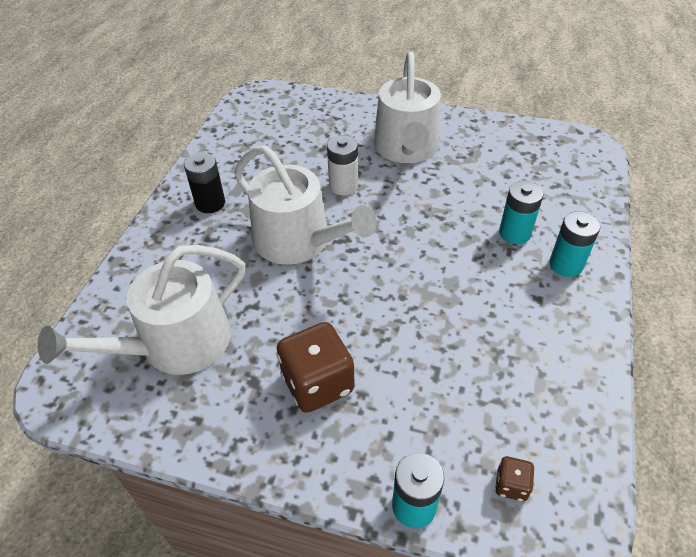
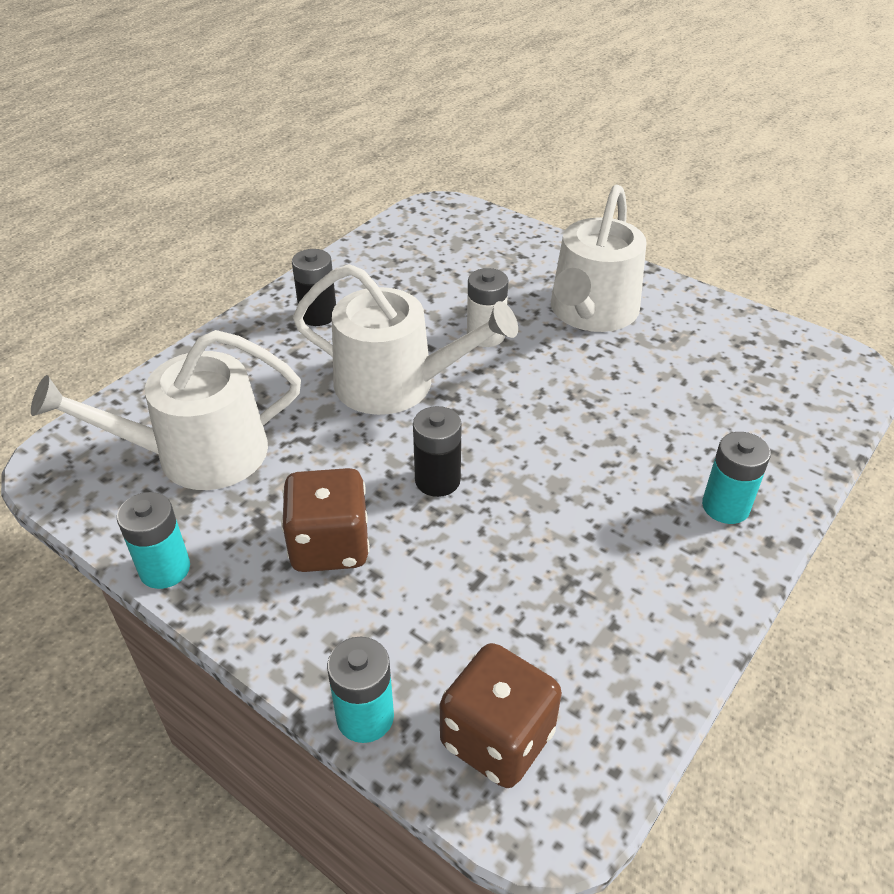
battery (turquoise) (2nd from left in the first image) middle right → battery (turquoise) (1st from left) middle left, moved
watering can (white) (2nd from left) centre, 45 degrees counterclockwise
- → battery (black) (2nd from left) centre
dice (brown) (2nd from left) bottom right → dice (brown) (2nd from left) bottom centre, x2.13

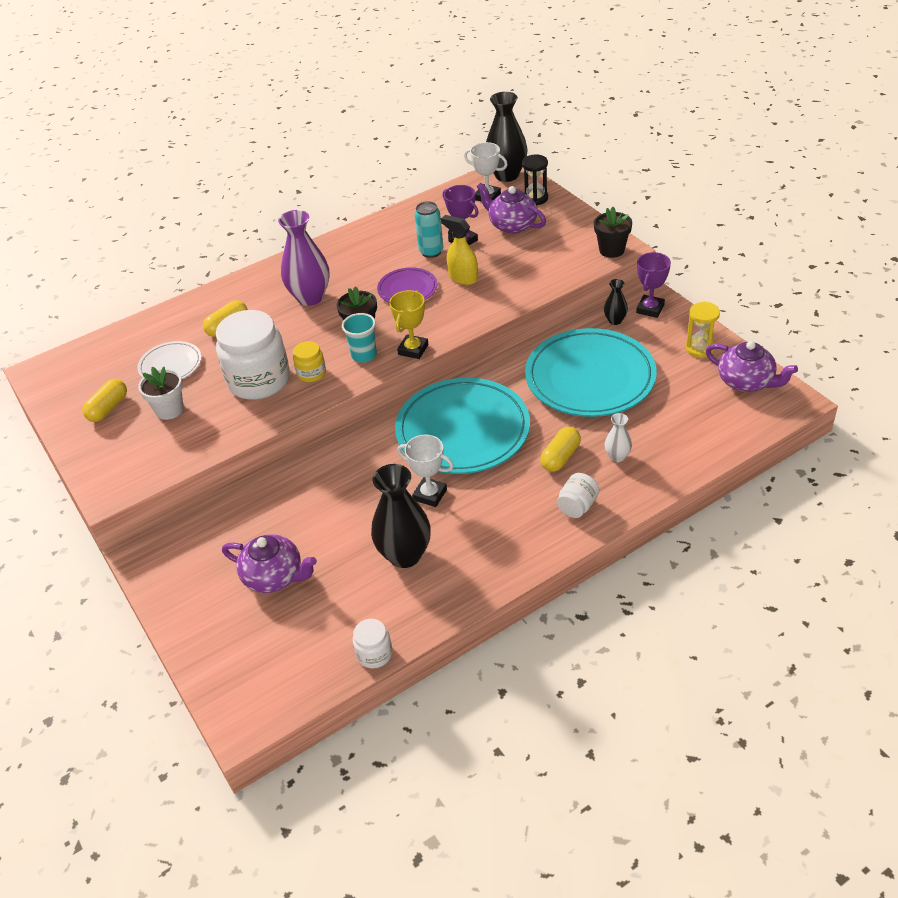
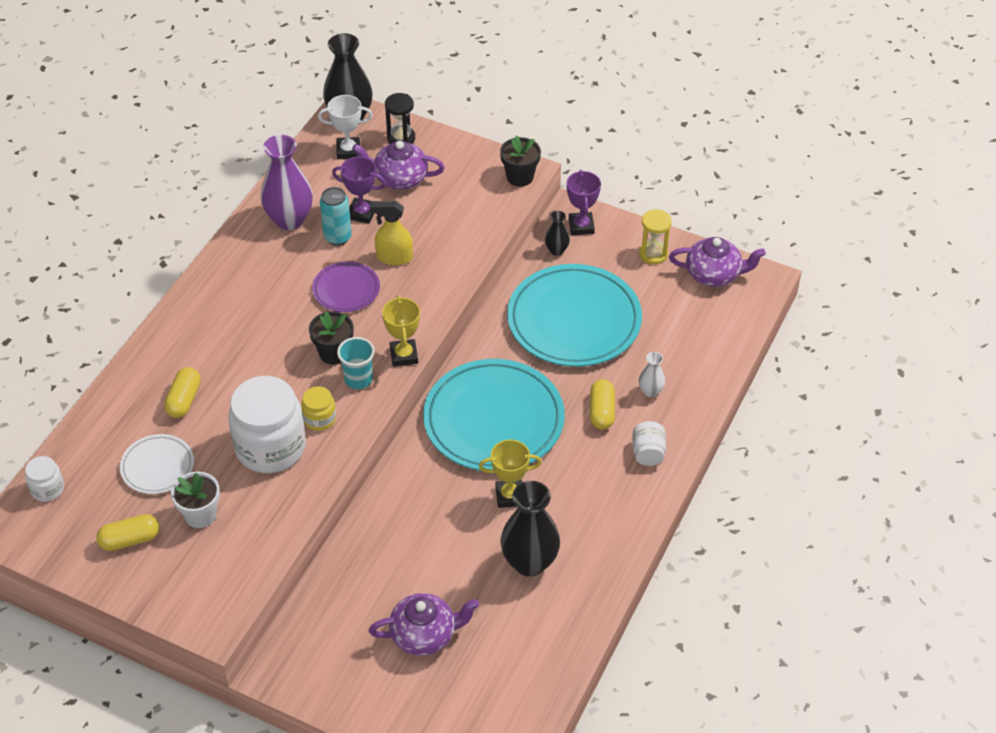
jar (white) (2nd from left in the first image) bottom centre → jar (white) (1st from left) middle left, moved
capsule (yellow) (1st from left) middle left → capsule (yellow) (1st from left) bottom left, 75 degrees clockwise
vase (purple) top centre → vase (purple) top left, moved
trophy (white) (1st from left) centre → trophy (yellow) (2nd from left) centre

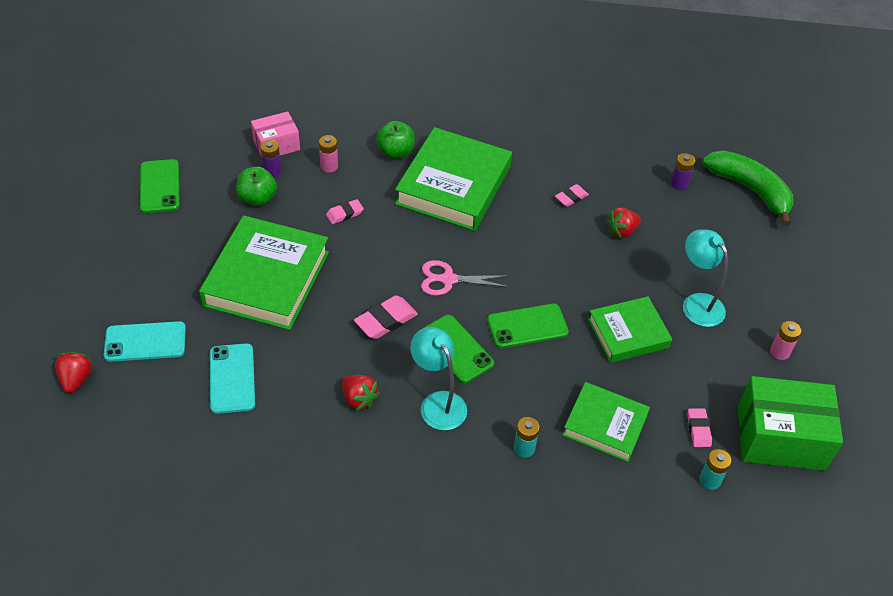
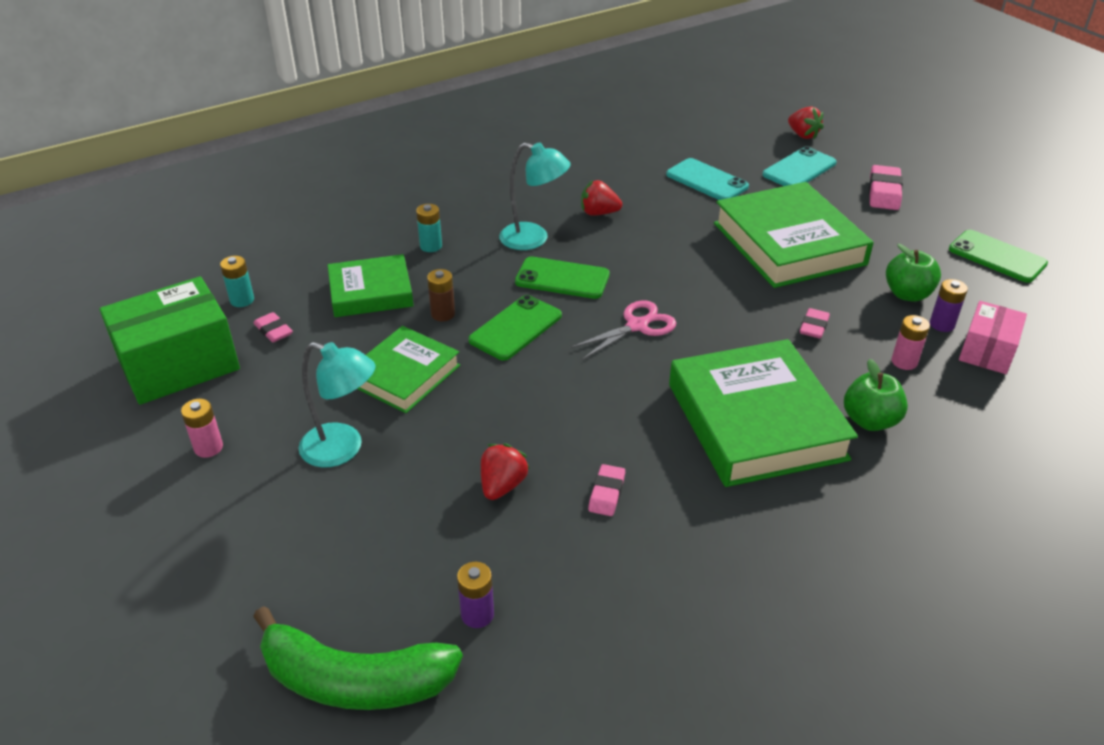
- → battery (brown) centre
eraser (pink) (2nd from left in the first image) centre → eraser (pink) (4th from left) top right, moved

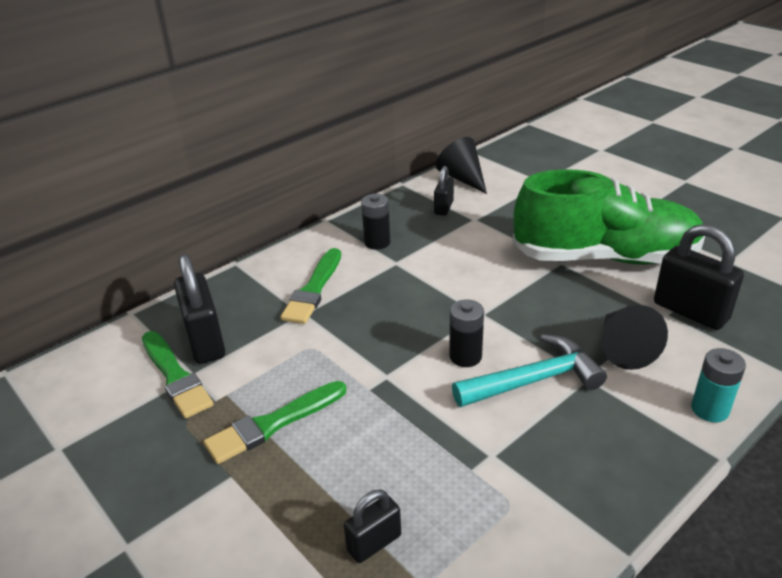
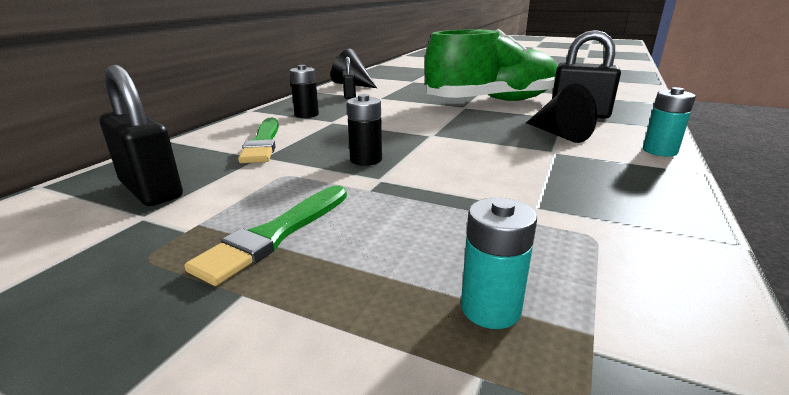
battery (black) (2nd from left) centre → battery (black) (2nd from left) top centre, moved
padlock (black) (2nd from left) bottom centre → battery (turquoise) (1st from left) centre
brush (green) (1st from left) middle left → -
hammer (turquoise) middle right → -

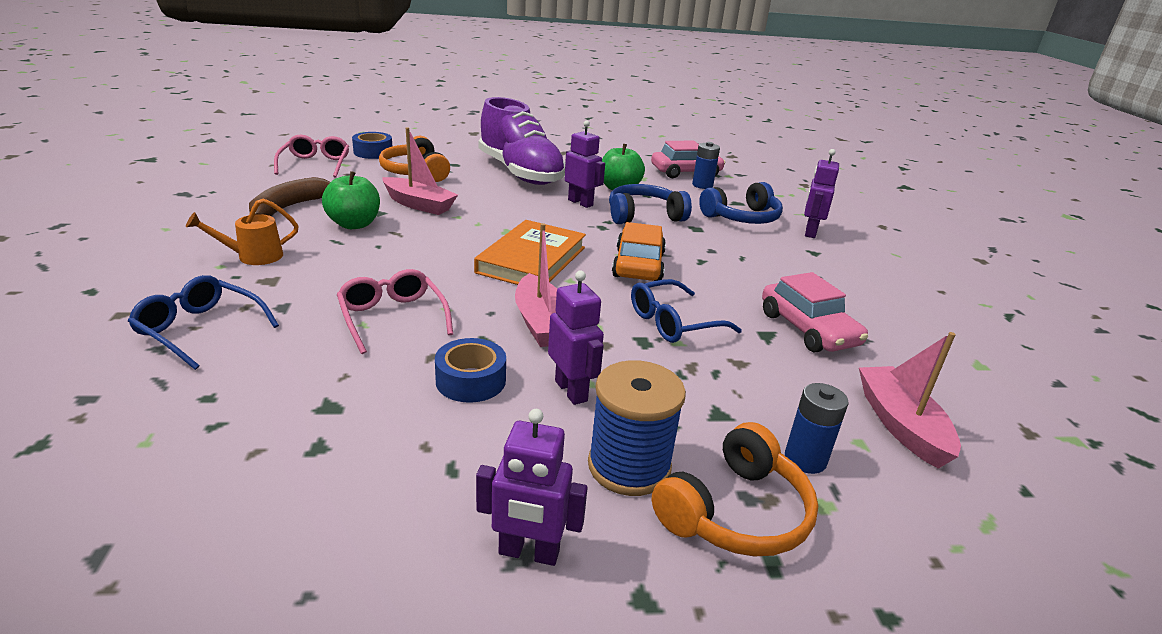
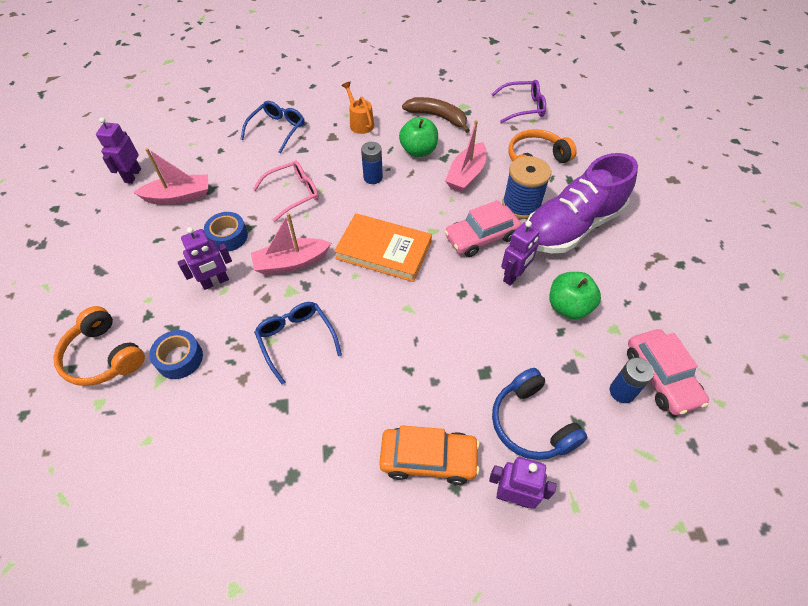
robot (purple) (1st from left) bottom centre → robot (purple) (1st from left) top left, moved
boat (pink) (3rd from left in the first image) middle right → boat (pink) (1st from left) top left, moved
tape (blue) (1st from left) top left → tape (blue) (1st from left) middle left, moved
battery (blue) (2nd from left in the first image) bottom right → battery (blue) (1st from left) top centre, moved
car (orange) centre → car (orange) bottom centre, moved
car (pink) (2nd from left in the first image) middle right → car (pink) (1st from left) centre, moved
glasses (pink) (1st from left) top left → glasses (purple) top centre
spool (blue) bottom centre → spool (blue) top centre, moved
headphones (blue) (1st from left) top centre → -

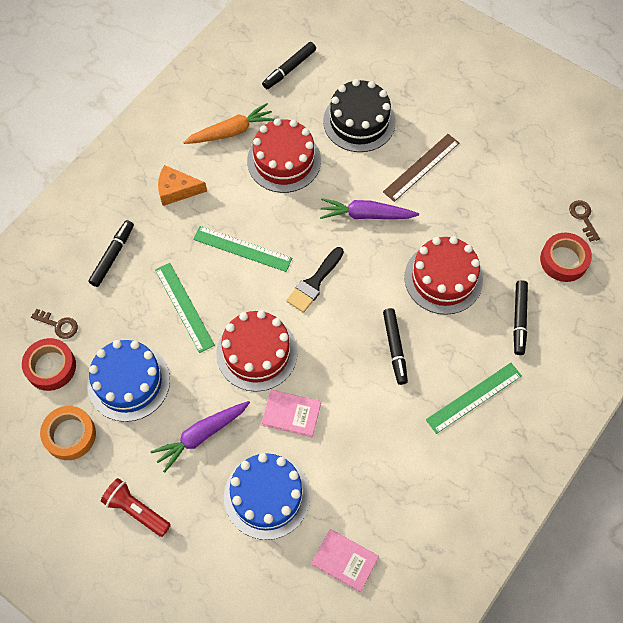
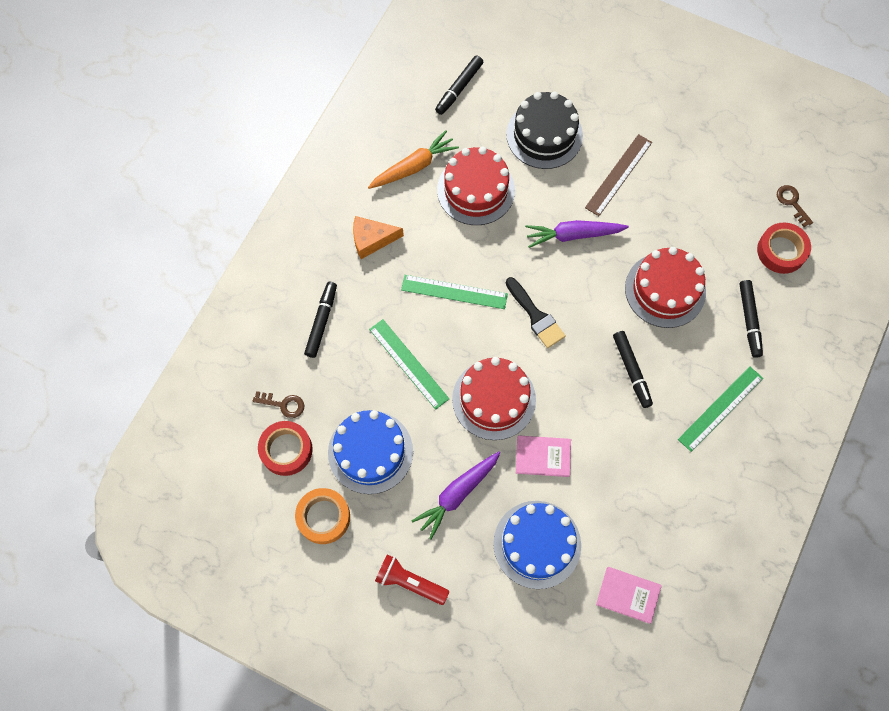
brush (black) centre, 60 degrees counterclockwise

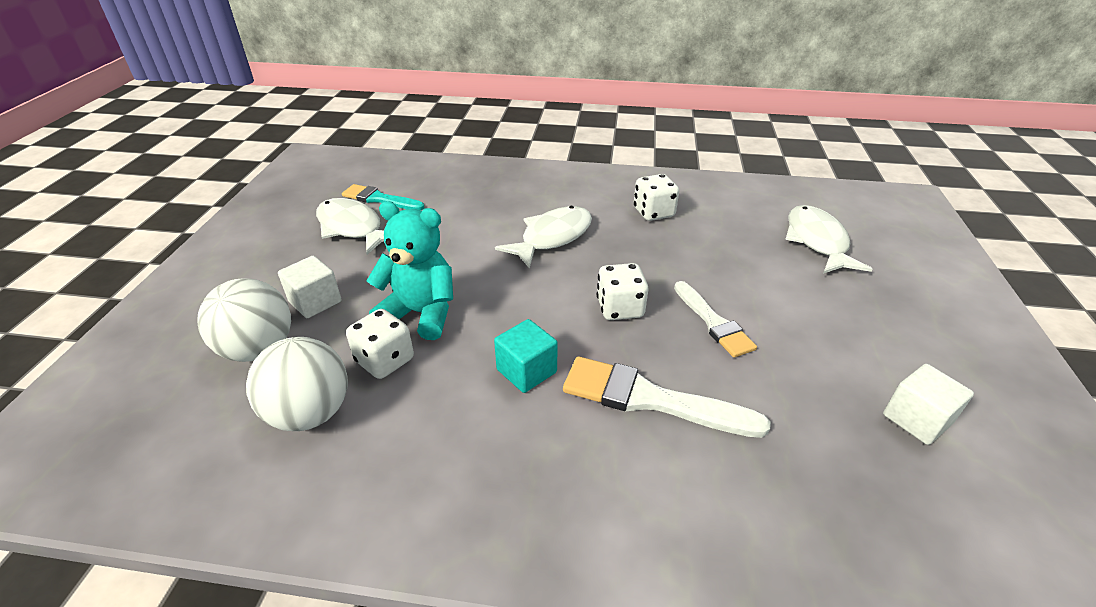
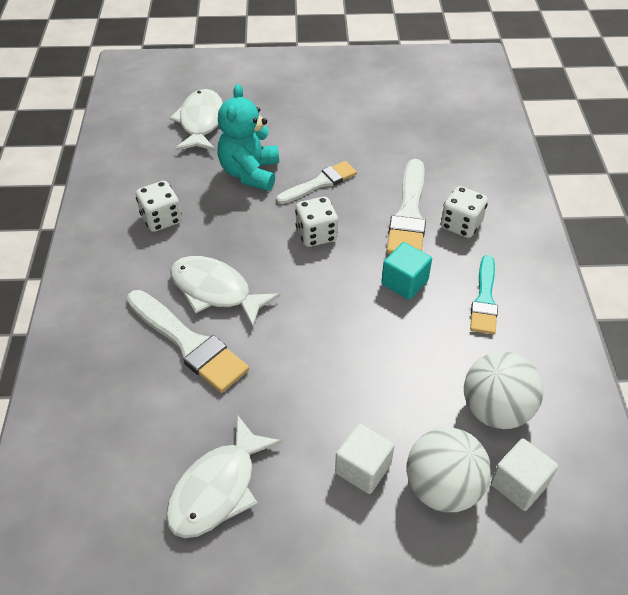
- → brush (white) (1st from left) middle left
fish (white) (3rd from left in the first image) middle right → fish (white) (1st from left) top left, 105 degrees clockwise
teddy bear (turquoise) centre → teddy bear (turquoise) top centre, moved
dice (white) (1st from left in the first image) centre → dice (white) (3rd from left) middle right, moved
brush (turquoise) top centre → brush (turquoise) middle right, moved
cube (white) (2nd from left) middle right → cube (white) (2nd from left) bottom right, moved

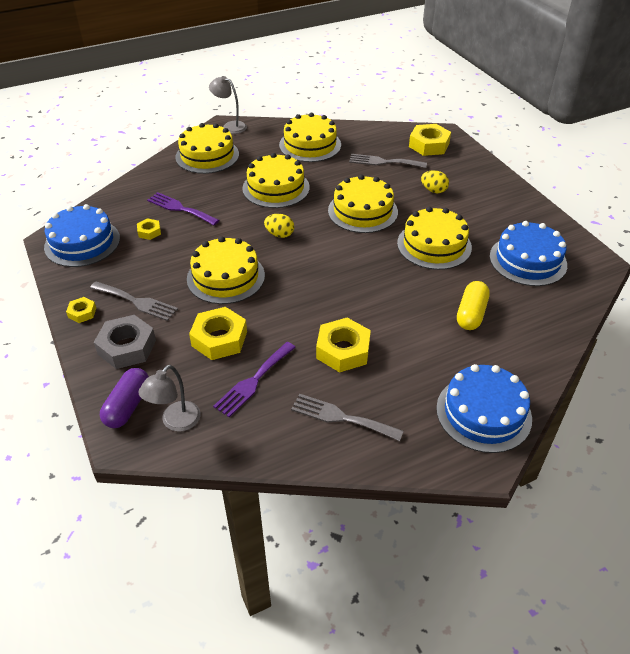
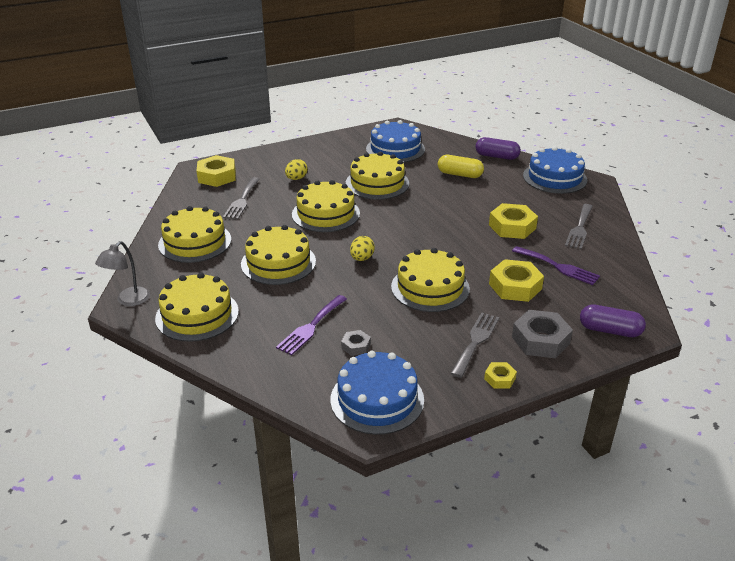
nut (yellow) (2nd from left) middle left → nut (grey) (1st from left) centre
- → capsule (purple) (1st from left) top right
lamp (grey) (1st from left) middle left → -

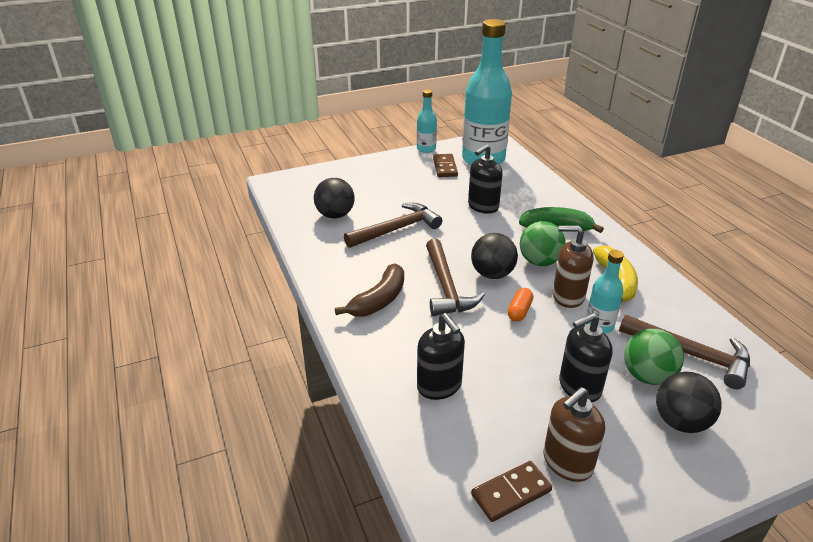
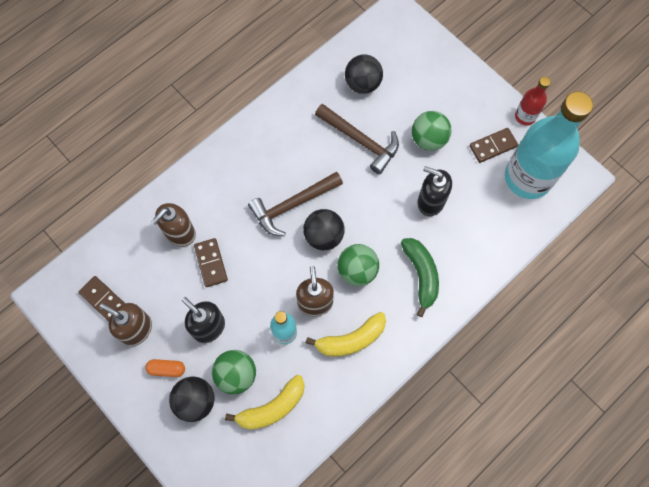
capsule (orange) centre → capsule (orange) bottom left, moved
soap dispenser (black) (1st from left) centre → soap dispenser (brown) (2nd from left) middle left
- → domino (brown) (2nd from left) middle left
hammer (brown) (3rd from left) middle right → banana (yellow) (1st from left) bottom centre
- → ball (green) (3rd from left) top centre
bottle (turquoise) (1st from left) top centre → bottle (red) top right
banana (brown) centre → -

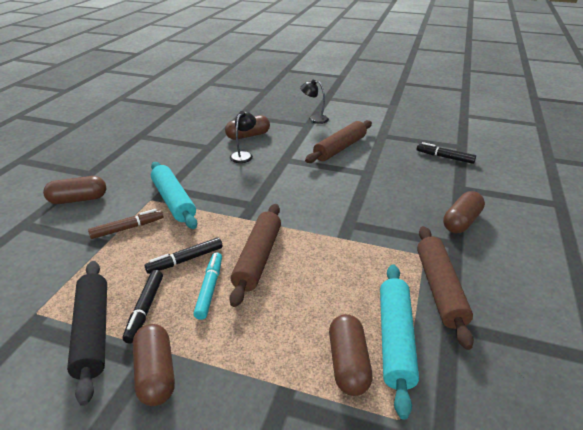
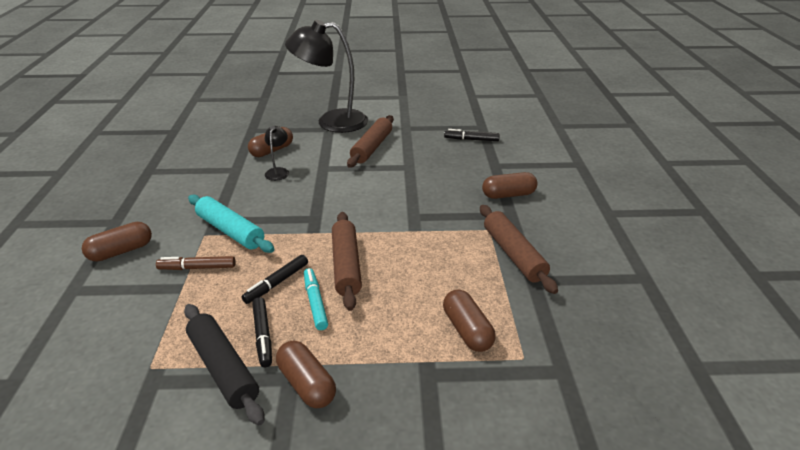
marker (brown) middle left, 135 degrees counterclockwise
lamp (black) (2nd from left) top centre, x2.39
capsule (brown) (5th from left) middle right → capsule (brown) (5th from left) centre, 60 degrees clockwise
rolling pin (turquoise) (2nd from left) bottom right → -

